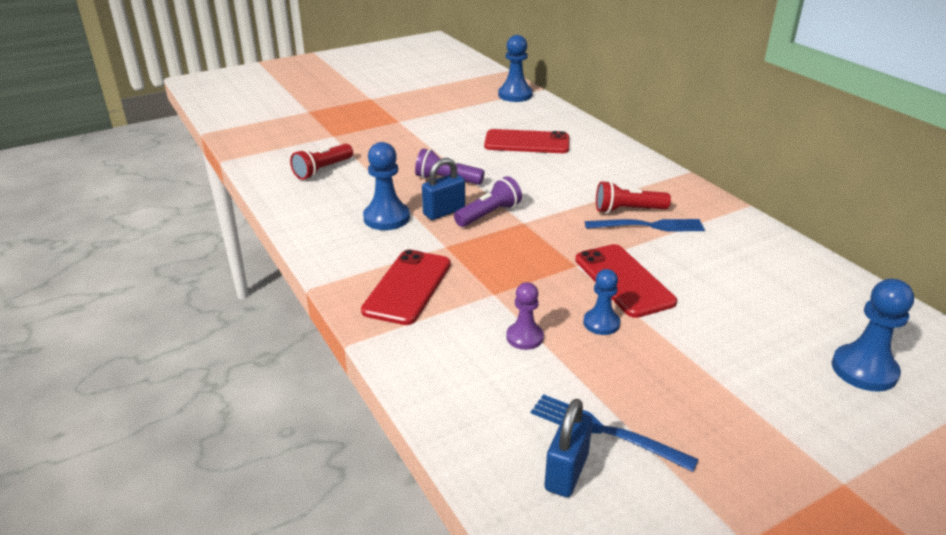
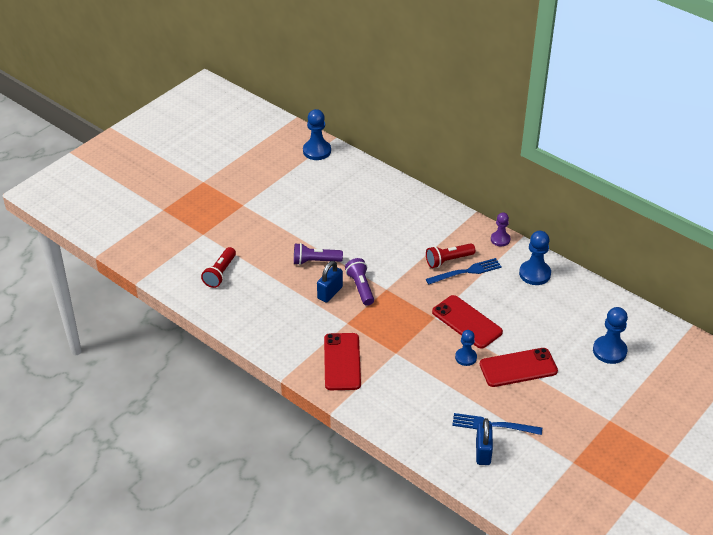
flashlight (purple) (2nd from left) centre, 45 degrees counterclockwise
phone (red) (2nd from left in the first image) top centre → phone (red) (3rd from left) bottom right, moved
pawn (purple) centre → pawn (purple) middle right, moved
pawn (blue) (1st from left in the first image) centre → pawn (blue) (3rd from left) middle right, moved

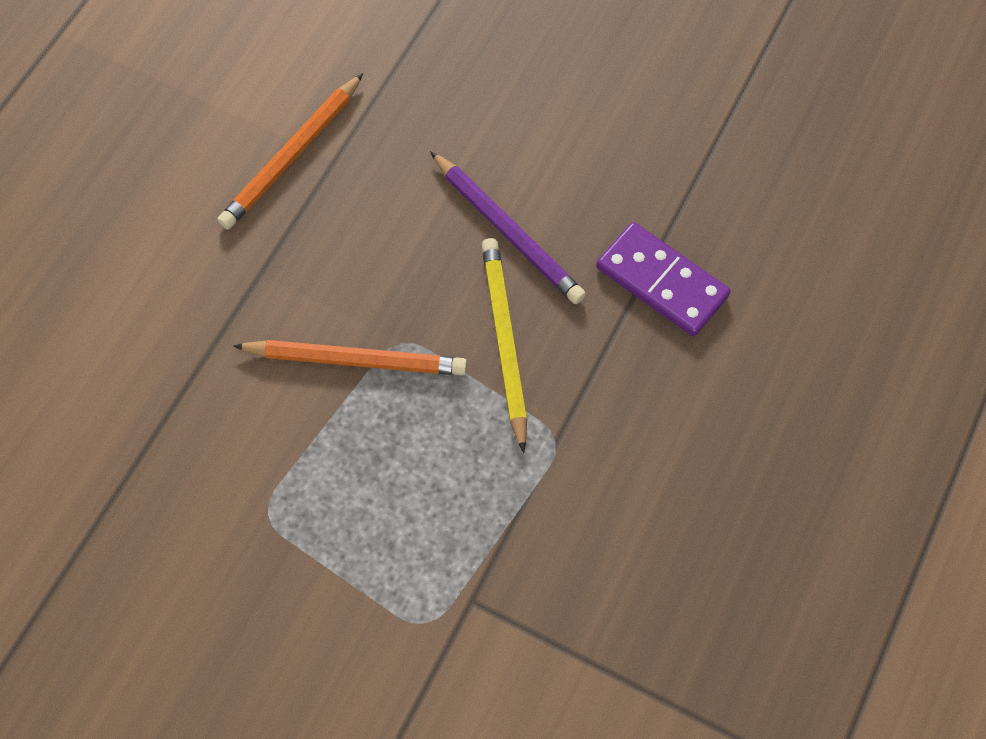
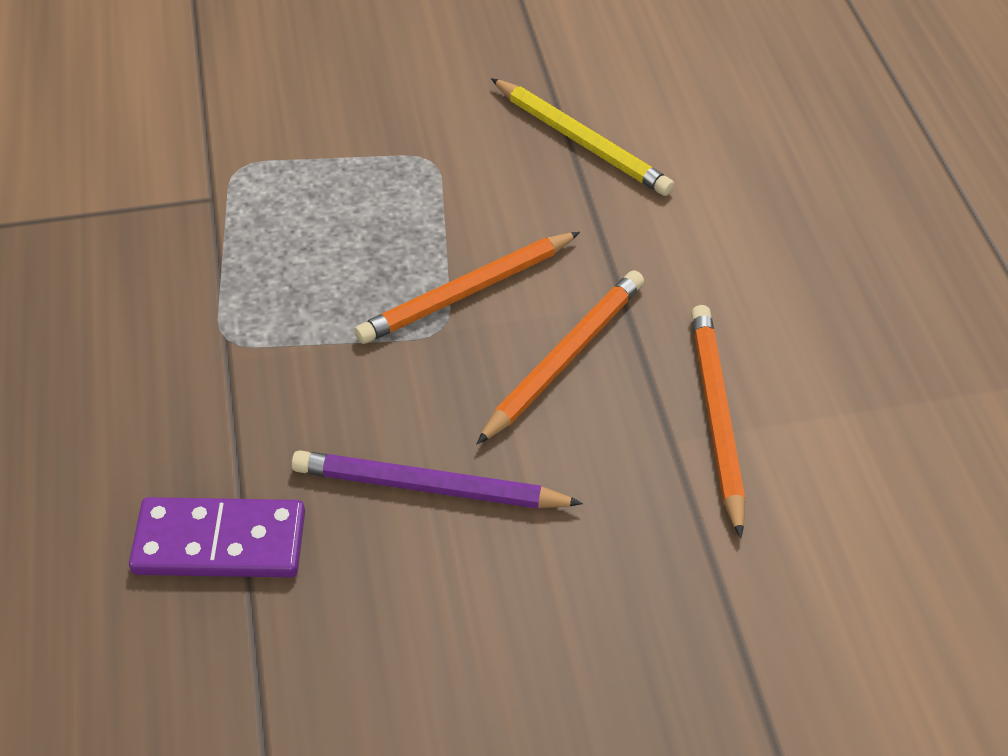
- → pencil (orange) (2nd from left) centre
pencil (yellow) centre → pencil (yellow) top centre, moved

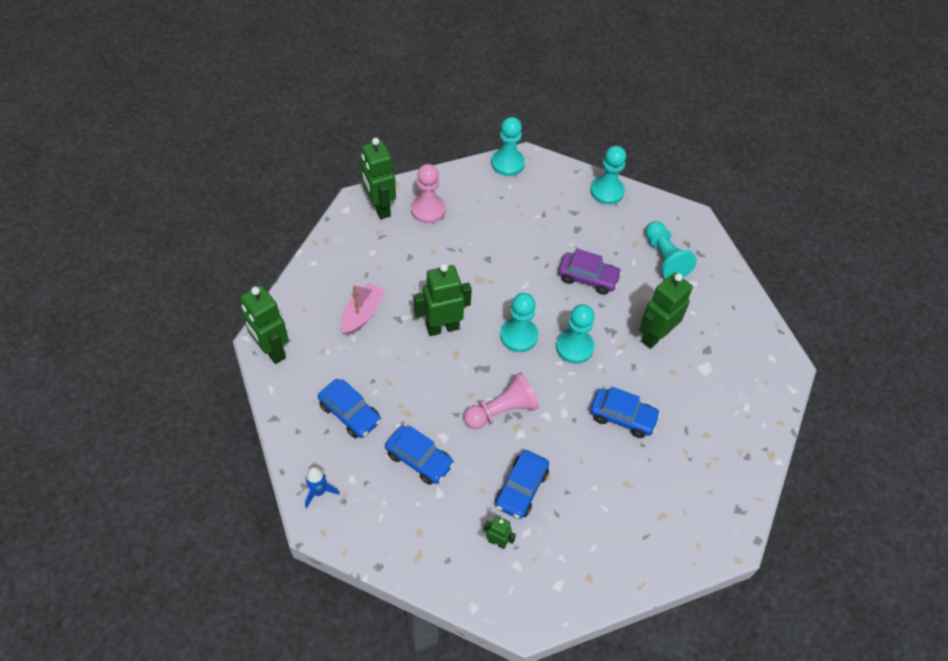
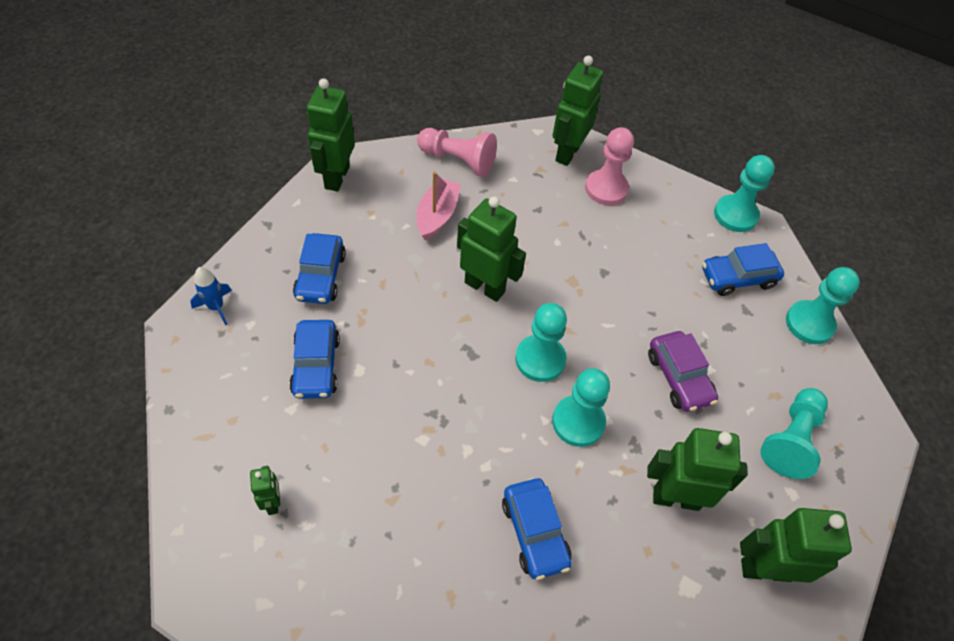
pawn (pink) (2nd from left in the first image) centre → pawn (pink) (1st from left) top centre, moved
boat (pink) centre → boat (pink) top centre, 60 degrees counterclockwise
car (blue) (3rd from left in the first image) bottom centre → car (blue) (4th from left) middle right, moved
- → robot (green) (6th from left) bottom right

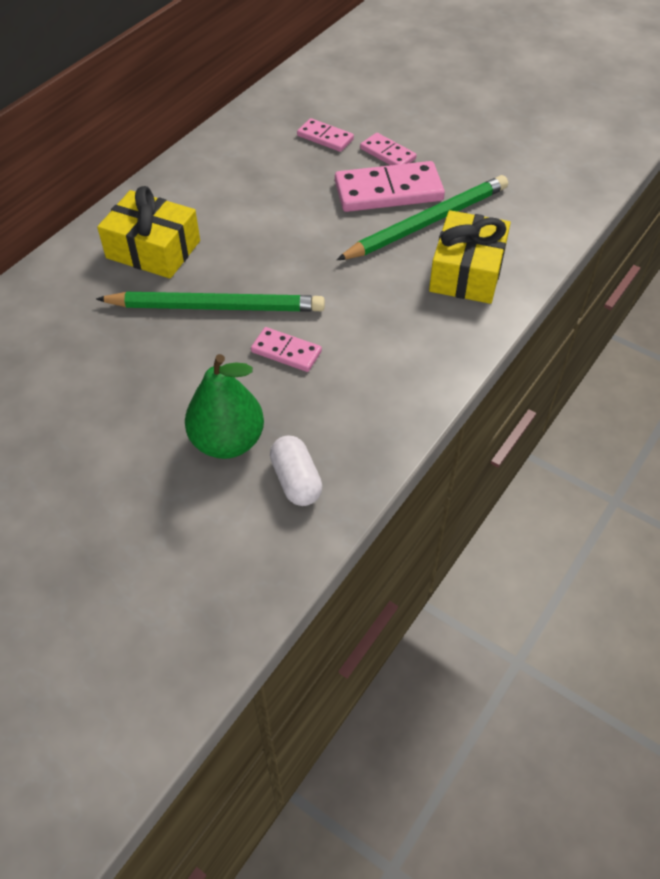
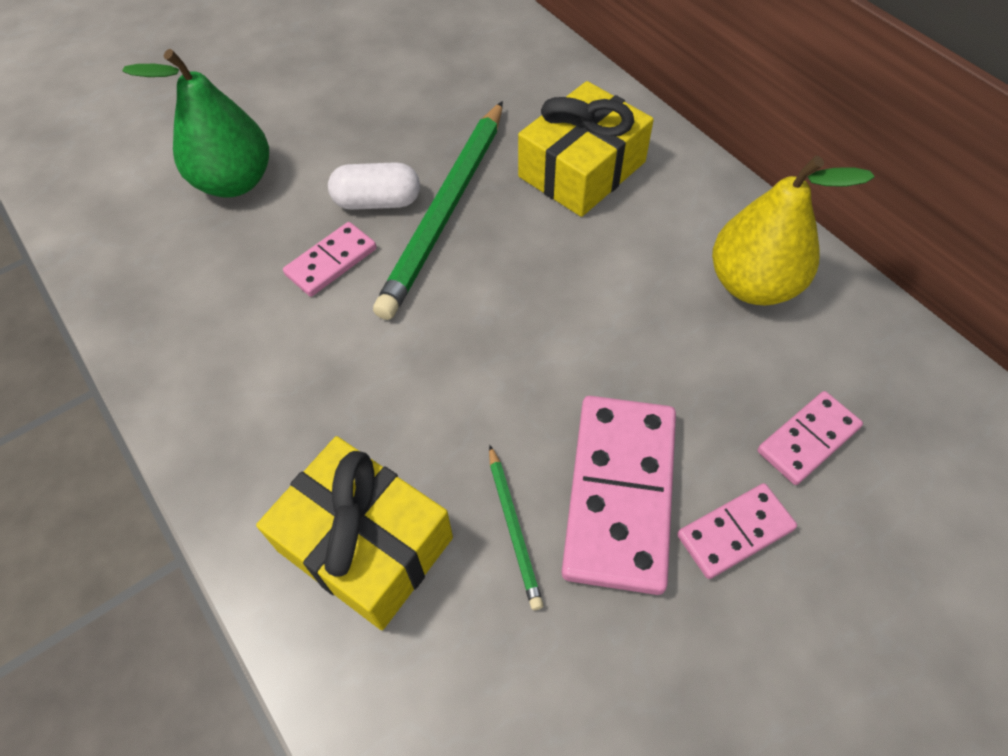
capsule (white) centre → capsule (white) top centre, moved
pencil (green) (2nd from left) top centre → pencil (green) (2nd from left) bottom centre, x0.45
- → pear (yellow) top right

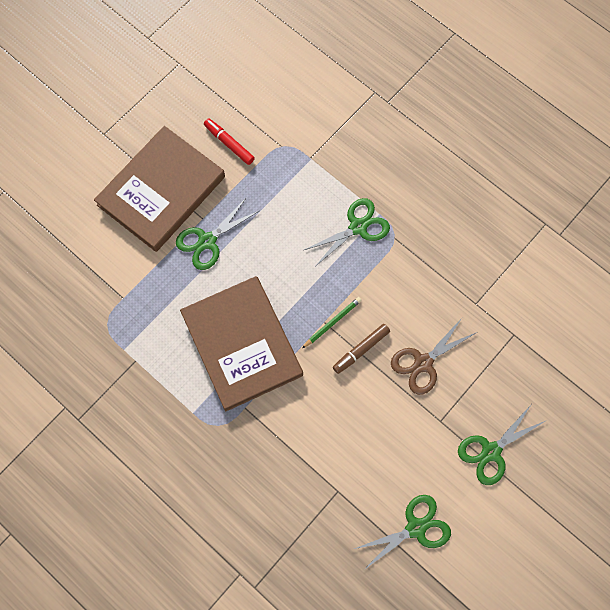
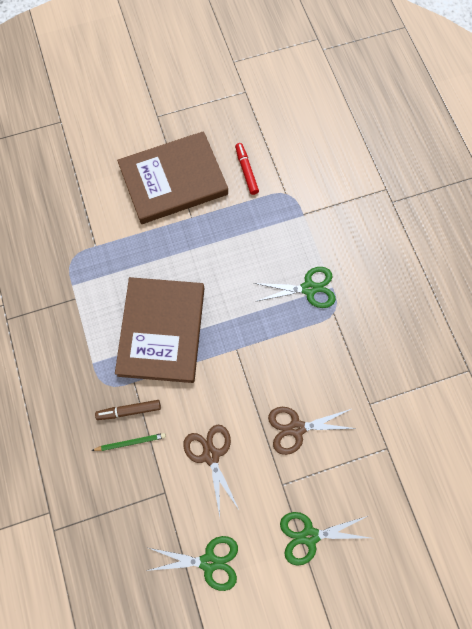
pencil (green) centre → pencil (green) bottom left, moved
marker (brown) centre → marker (brown) middle left, moved
- → scissors (brown) (1st from left) bottom centre
scissors (green) (1st from left) centre → -

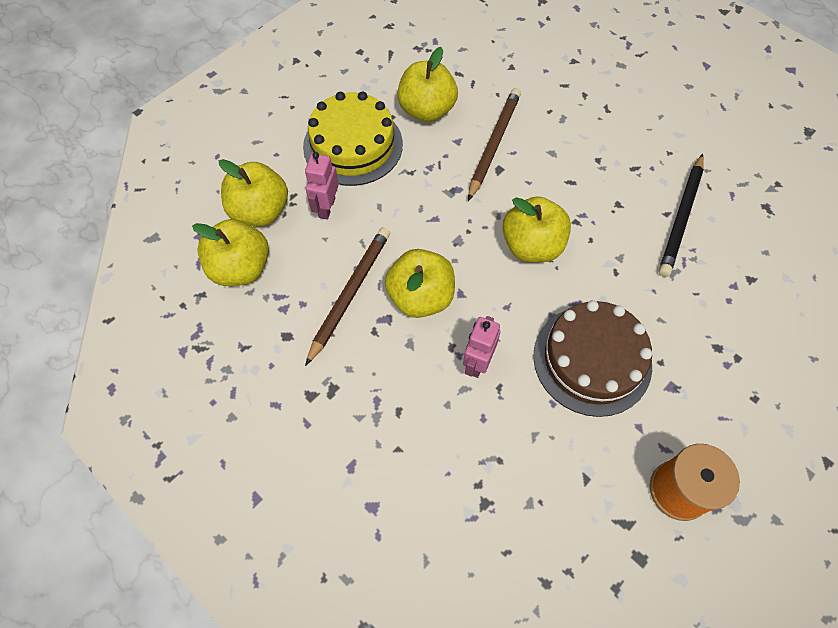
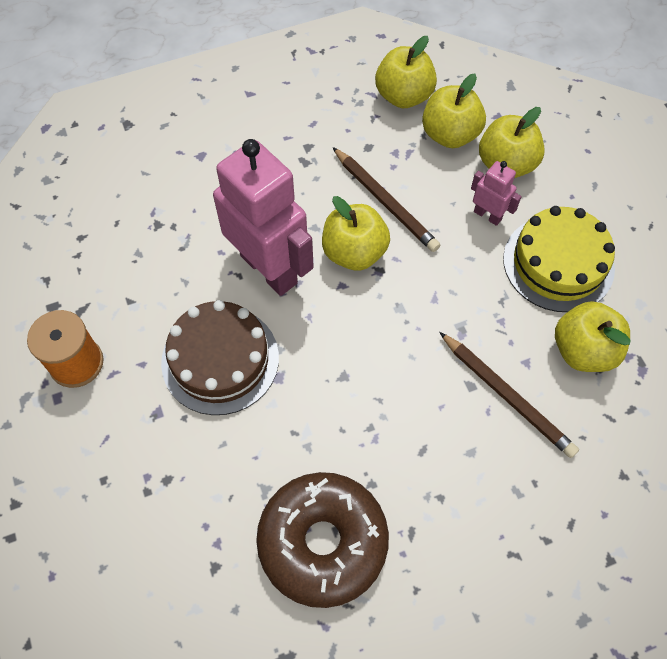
robot (pink) (2nd from left in the first image) centre → robot (pink) (1st from left) top centre, x2.22
pencil (black) middle right → donut (brown) bottom centre
apple (yellow) (5th from left in the first image) centre → apple (yellow) (2nd from left) top centre, moved

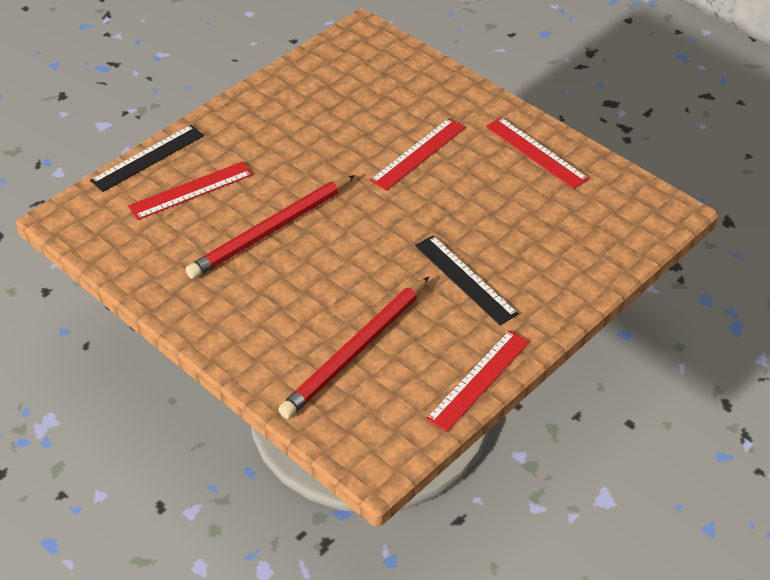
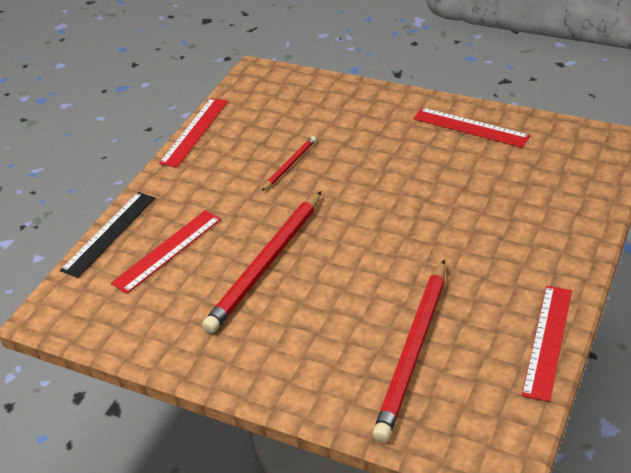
ruler (red) (2nd from left) top centre → ruler (red) (2nd from left) top left, moved
- → pencil (red) (2nd from left) centre
ruler (black) (2nd from left) centre → -

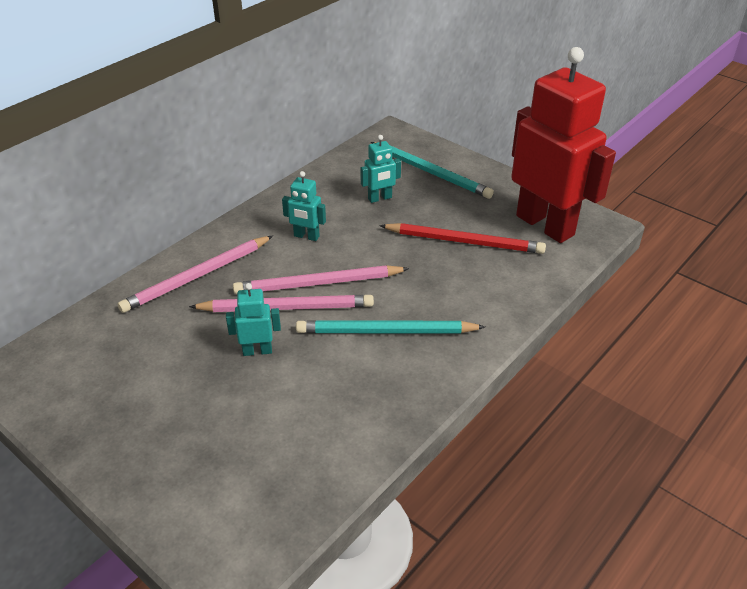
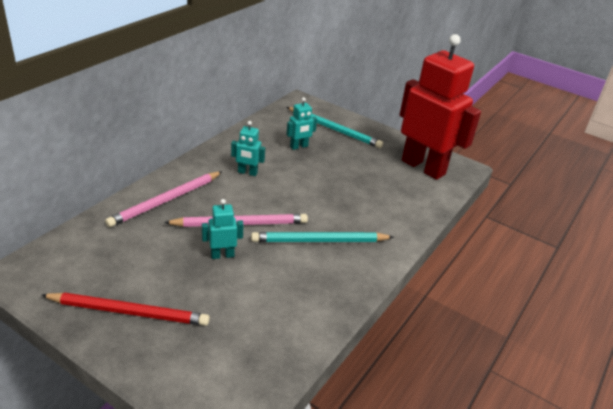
pencil (red) centre → pencil (red) bottom left, moved
pencil (pink) (3rd from left) centre → -

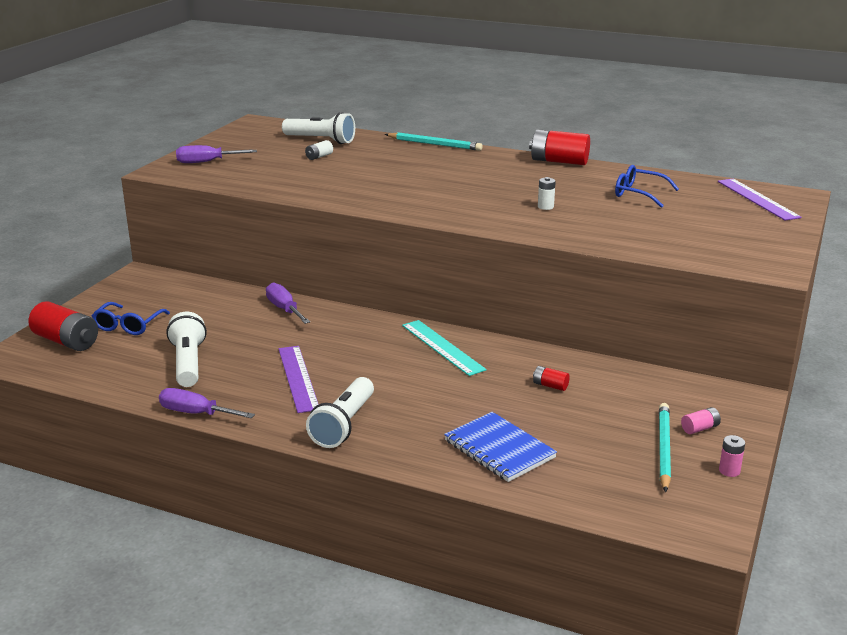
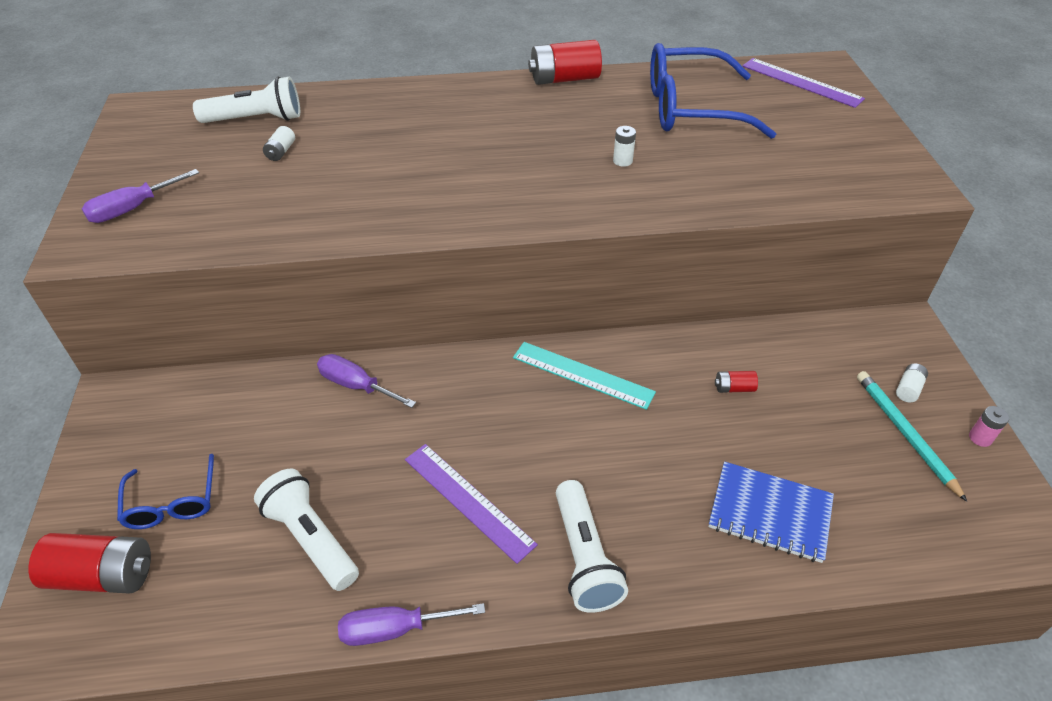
glasses (blue) (2nd from left) top right, x1.87
battery (pink) (1st from left) middle right → battery (white) (3rd from left) middle right
pencil (turquoise) (1st from left) top centre → -

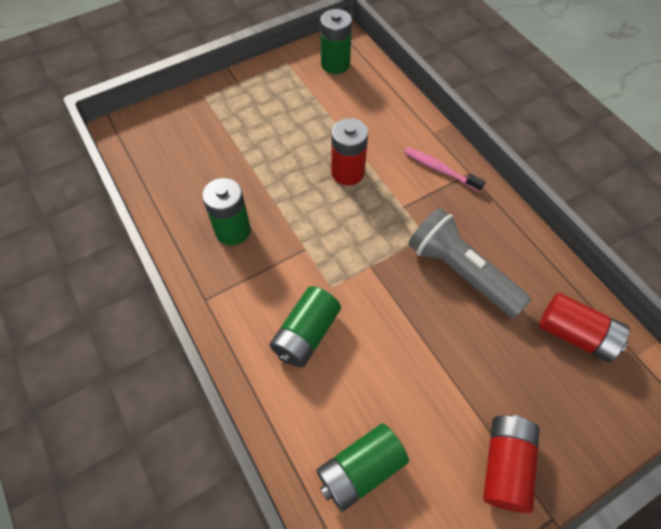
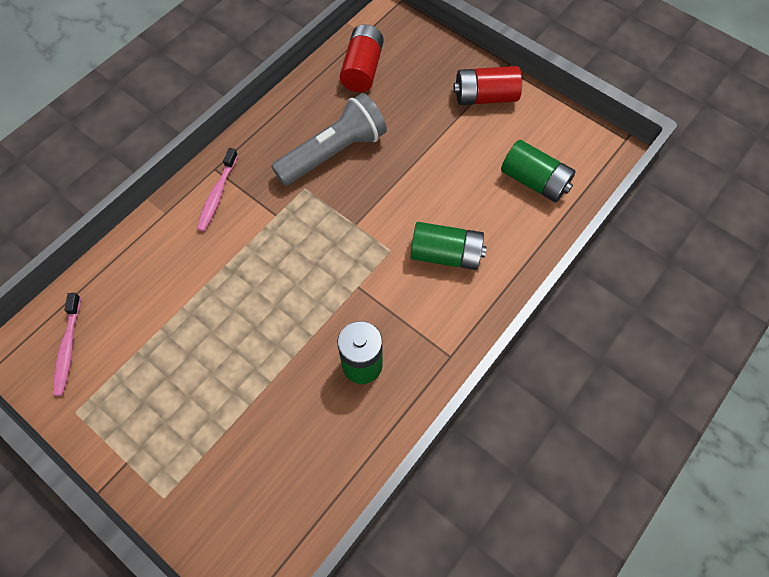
battery (green) (3rd from left) top centre → toothbrush (pink) (1st from left) middle left
flashlight (grey) middle right → flashlight (grey) top centre, 150 degrees counterclockwise
battery (red) (1st from left) top centre → -

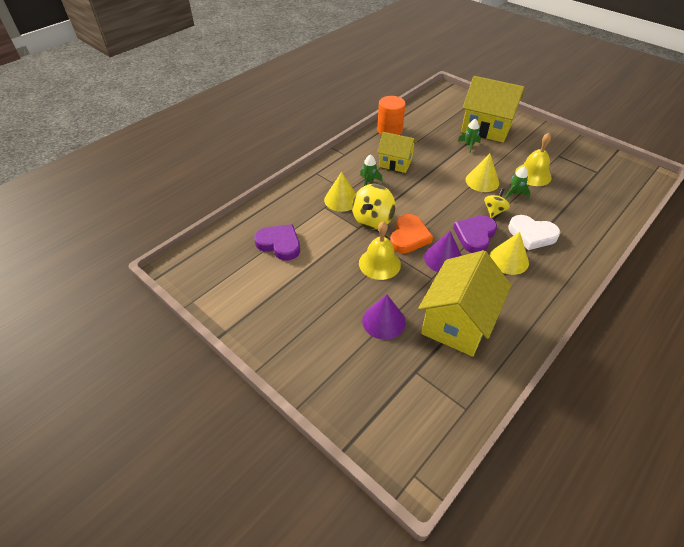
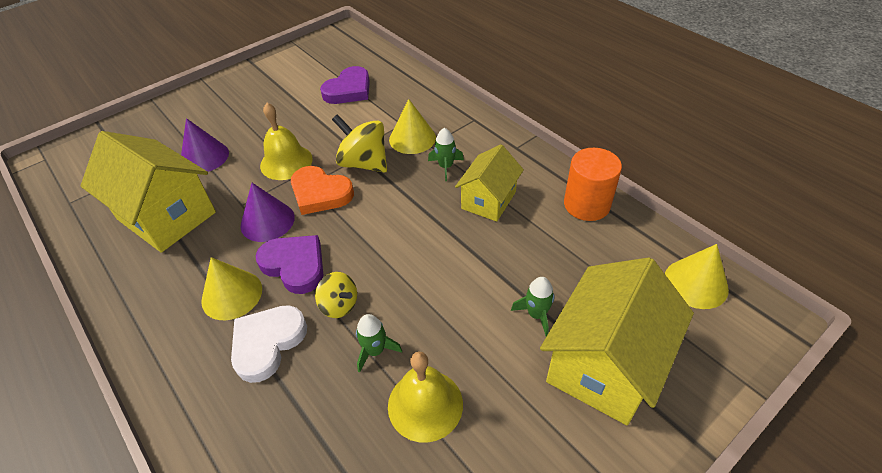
cone (yellow) (2nd from left in the first image) top right → cone (yellow) (3rd from left) middle right, moved

